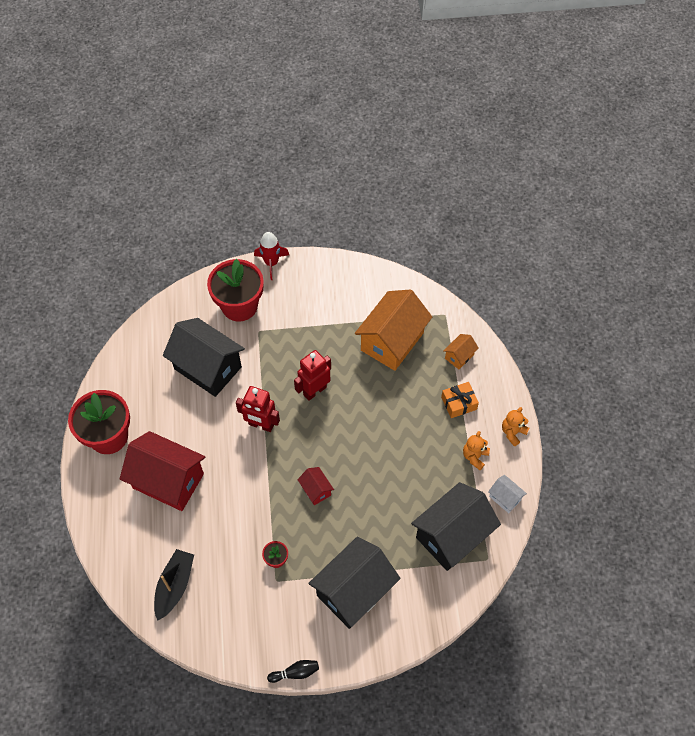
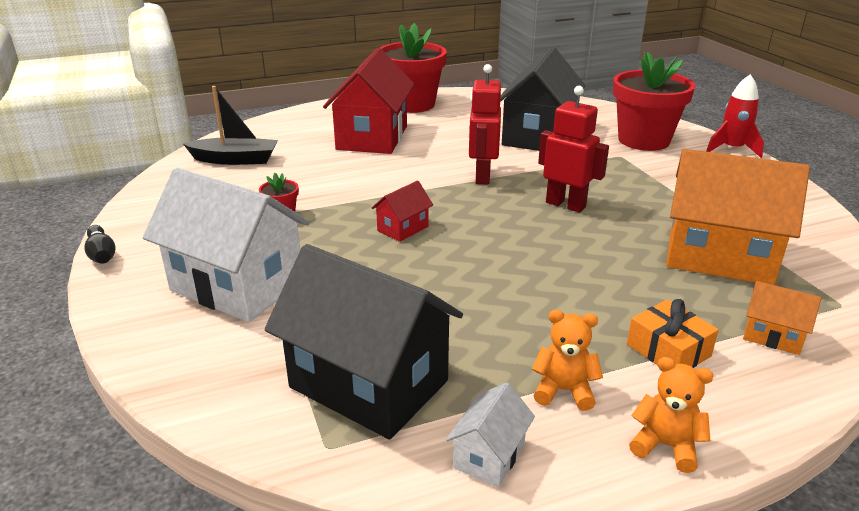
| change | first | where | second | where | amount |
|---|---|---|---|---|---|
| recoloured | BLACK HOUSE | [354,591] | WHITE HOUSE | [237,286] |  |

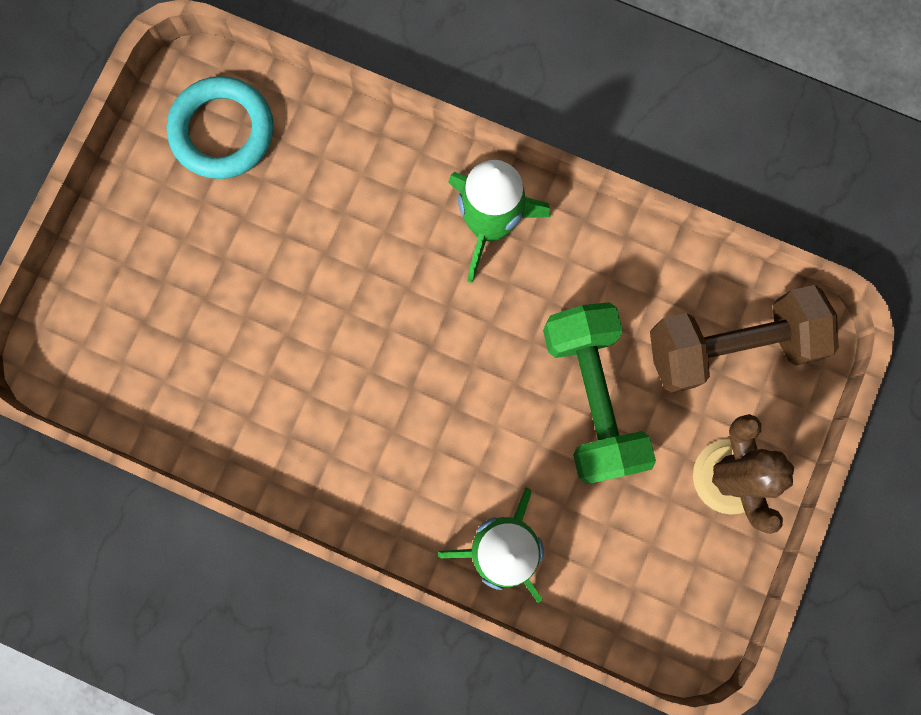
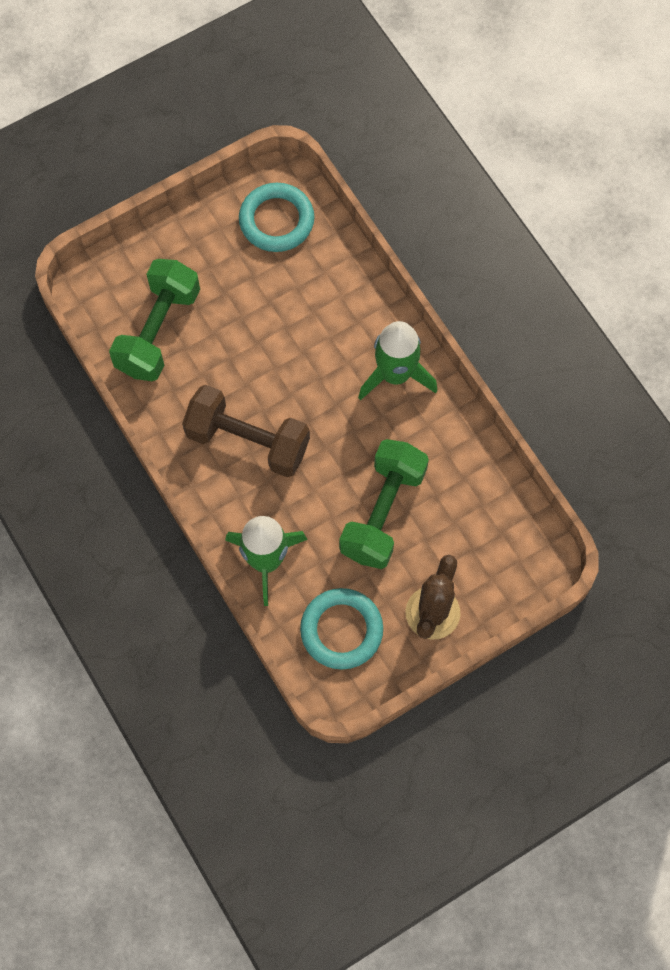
| change | first | where | second | where | amount |
|---|---|---|---|---|---|
| moved | BROWN DUMBBELL | [730,346] |  | [248,441] |  |
| added |  |  | GREEN DUMBBELL | [158,331] |  |
| added |  |  | TURQUOISE RING | [341,630] |  |

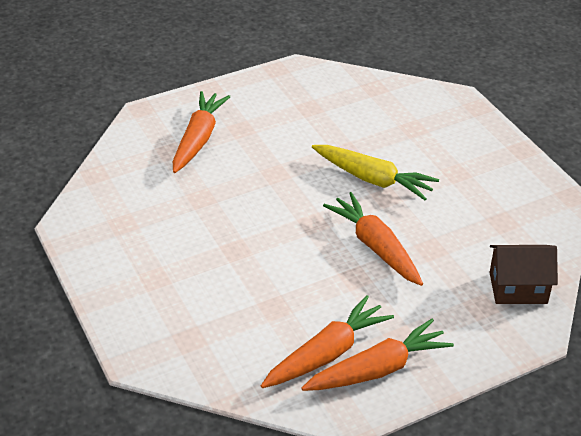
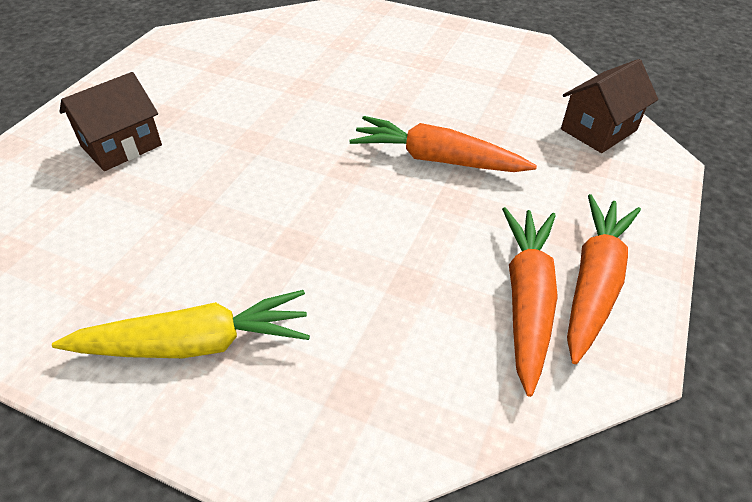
| change | first | where | second | where | amount |
|---|---|---|---|---|---|
| replaced | ORANGE CARROT | [198,139] | BROWN HOUSE | [121,146] |  |
| moved | YELLOW CARROT | [373,179] |  | [195,343] |  |

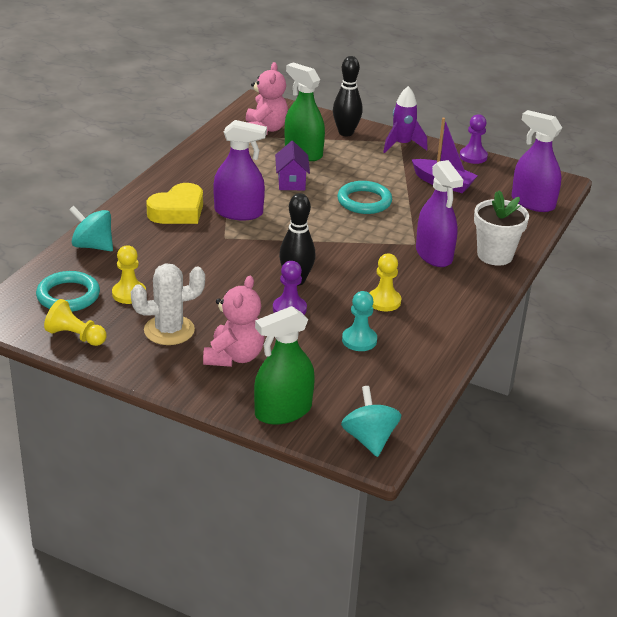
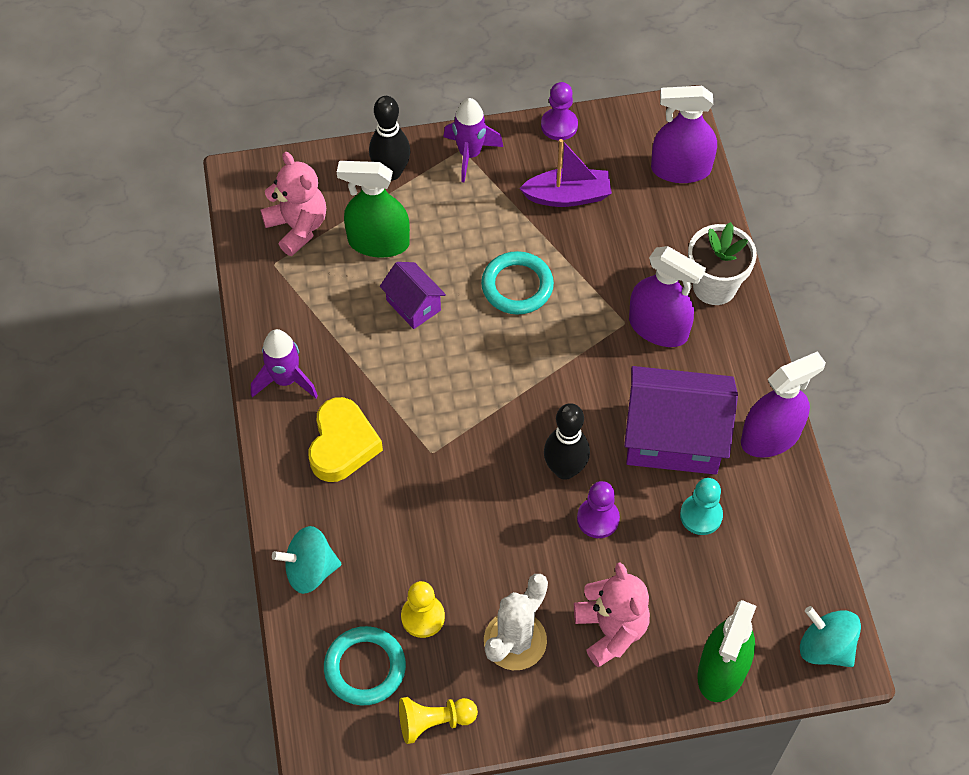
| change | first | where | second | where | amount |
|---|---|---|---|---|---|
| moved | PURPLE SPRAY BOTTLE | [238,212] |  | [770,437] |  |
| replaced | YELLOW PAWN | [384,301] | PURPLE HOUSE | [673,438] |  |
| added |  |  | PURPLE ROCKET | [285,380] |  |

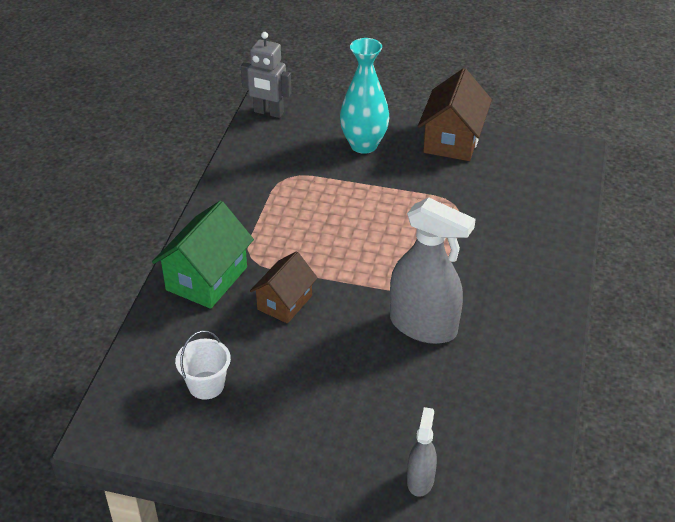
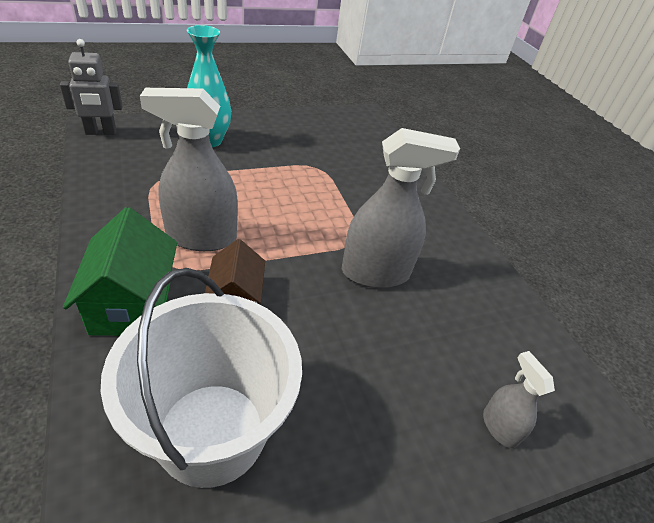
| change | first | where | second | where | amount |
|---|---|---|---|---|---|
| removed | BROWN HOUSE | [452,140] |  |  |  |
| resized | WHITE BUCKET | [206,385] |  | [211,432] | x2.29 |
| added |  |  | GREY SPRAY BOTTLE | [201,237] |  |

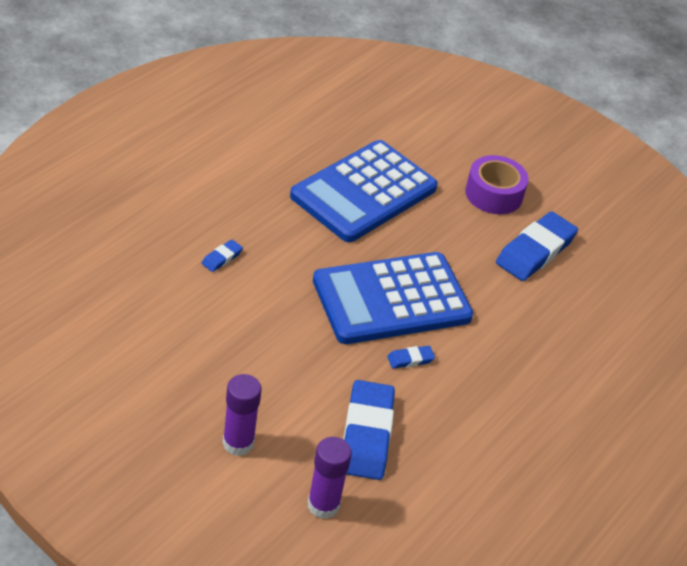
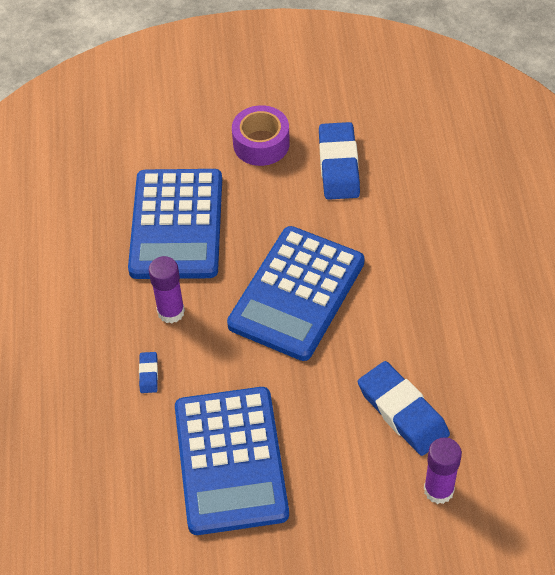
| change | first | where | second | where | amount |
|---|---|---|---|---|---|
| removed | BLUE ERASER | [410,359] |  |  |  |
| moved | PURPLE GLUE STICK | [238,443] |  | [171,312] |  |
| added |  |  | BLUE CALCULATOR | [230,460] |  |

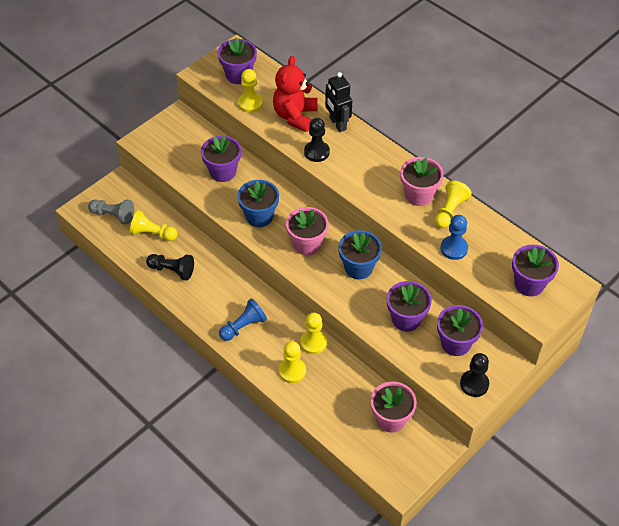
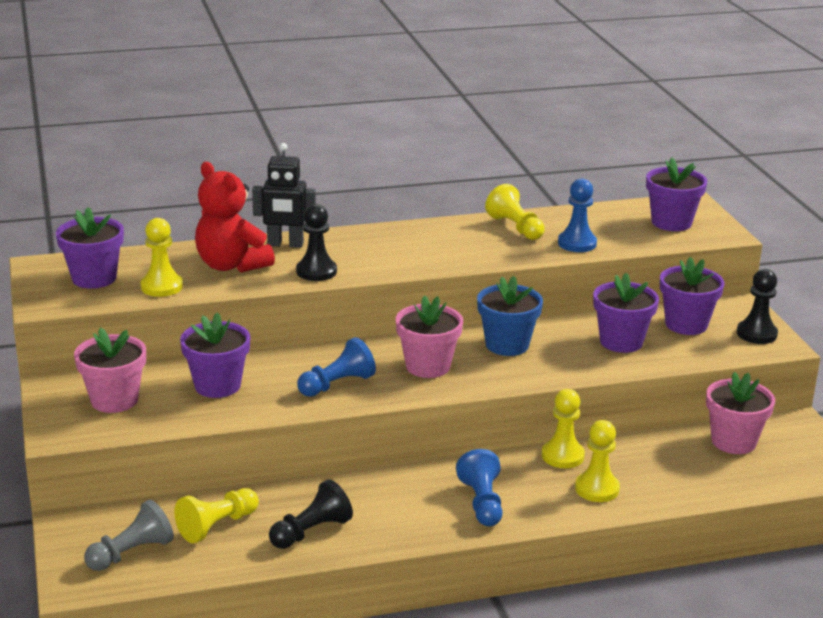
| change | first | where | second | where | amount |
|---|---|---|---|---|---|
| moved | PINK FLOWER POT | [419,195] |  | [114,400] |  |
| replaced | BLUE FLOWER POT | [259,216] | BLUE PAWN | [337,384] |  |

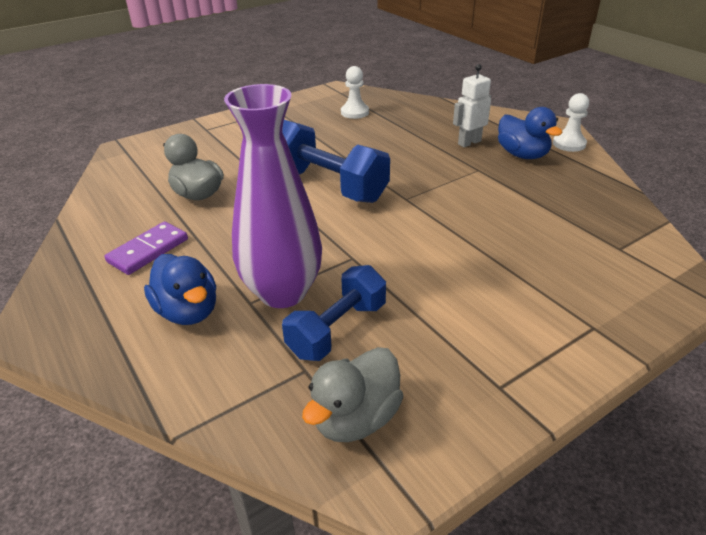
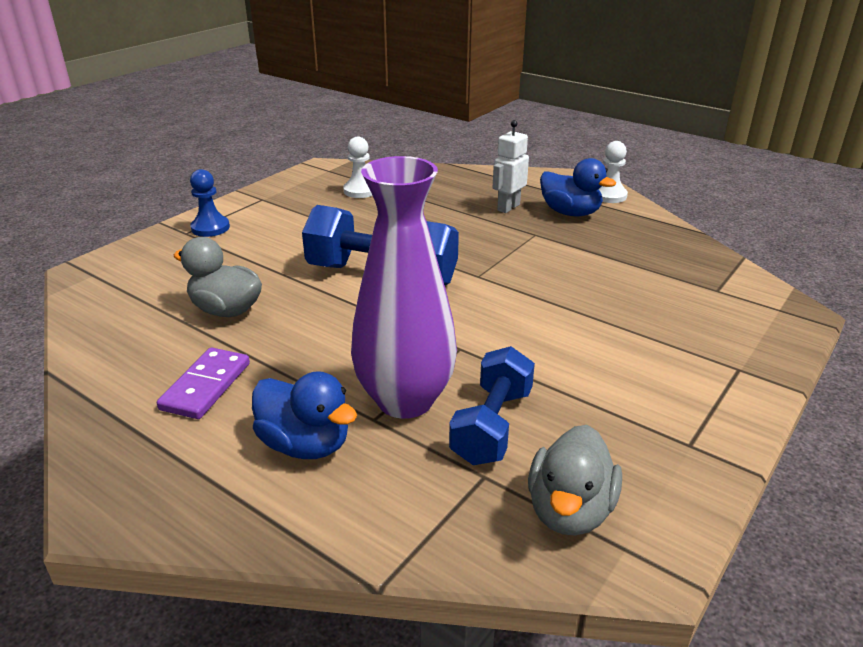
| change | first | where | second | where | amount |
|---|---|---|---|---|---|
| added |  |  | BLUE PAWN | [210,228] |  |

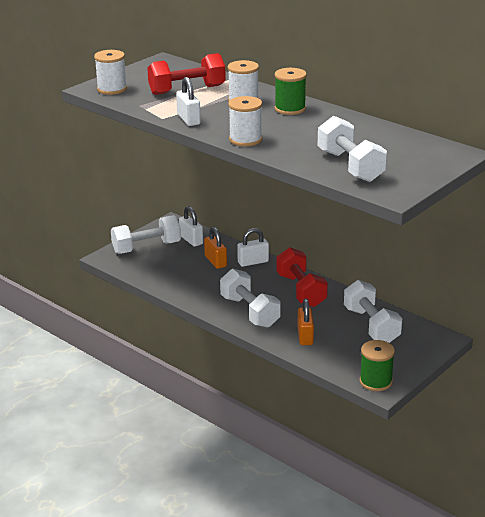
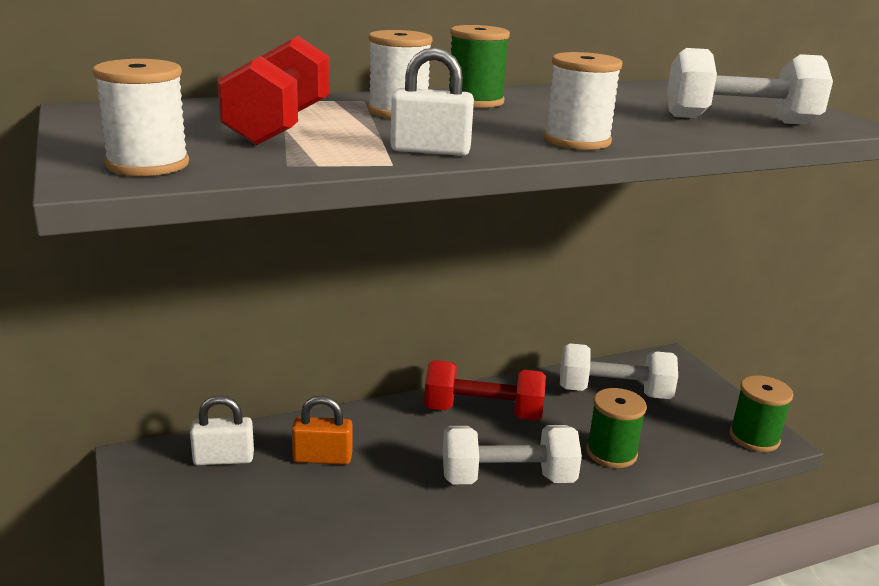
| change | first | where | second | where | amount |
|---|---|---|---|---|---|
| removed | WHITE DUMBBELL | [146,247] |  |  |  |
| removed | WHITE PADLOCK | [253,262] |  |  |  |
| replaced | ORANGE PADLOCK | [305,336] | GREEN SPOOL | [611,453] |  |

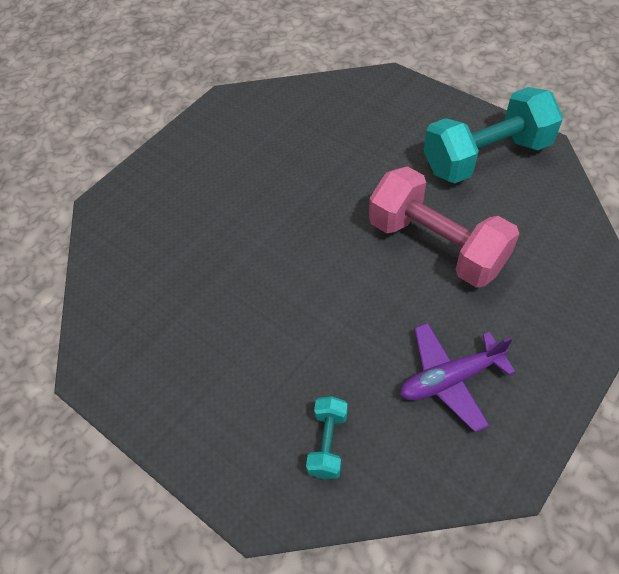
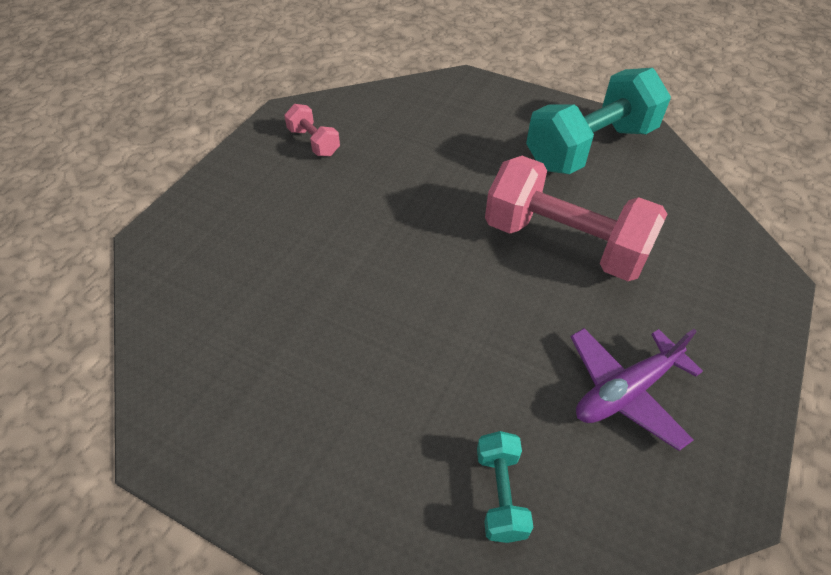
| change | first | where | second | where | amount |
|---|---|---|---|---|---|
| added |  |  | PINK DUMBBELL | [314,142] |  |

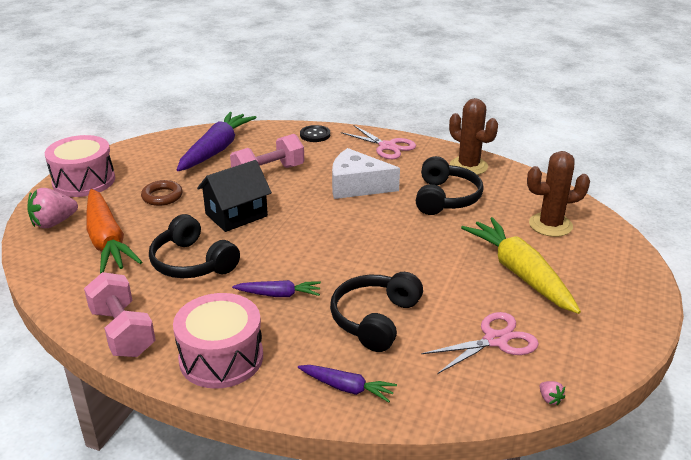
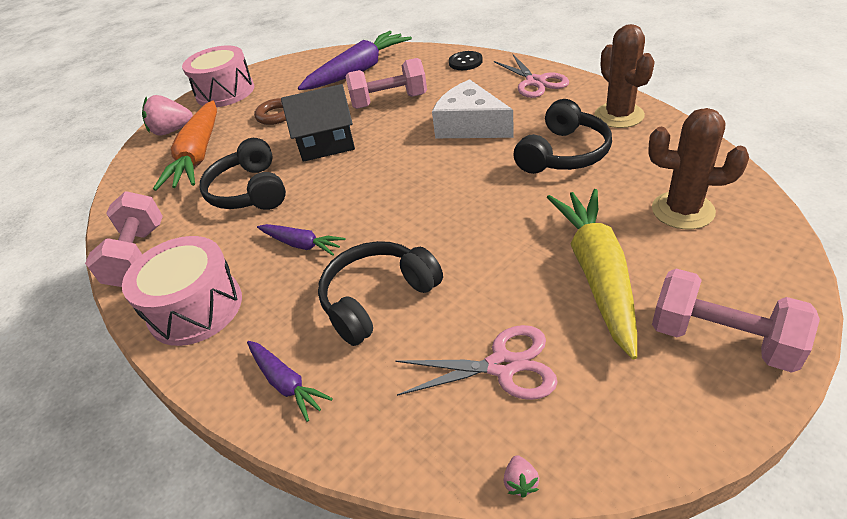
| change | first | where | second | where | amount |
|---|---|---|---|---|---|
| added |  |  | PINK DUMBBELL | [722,339] |  |

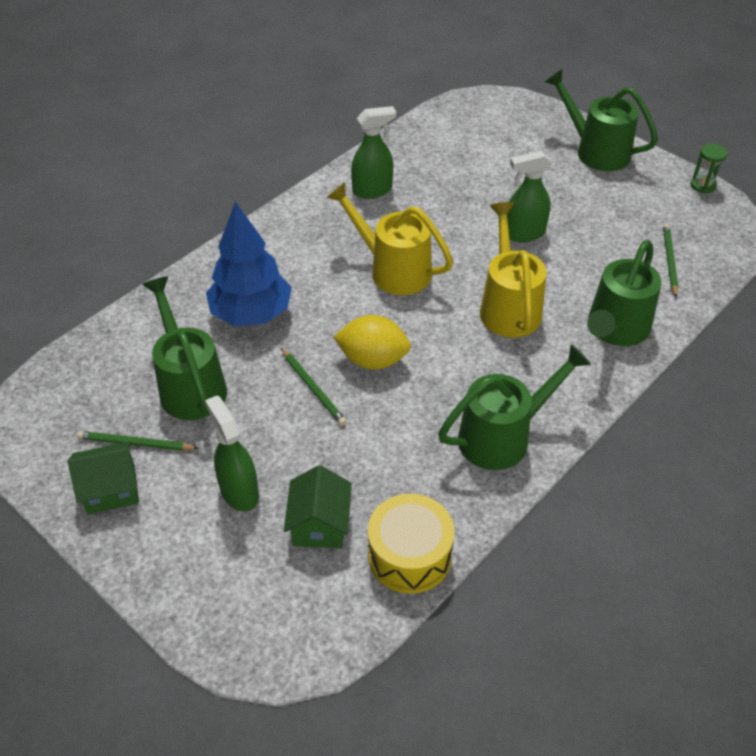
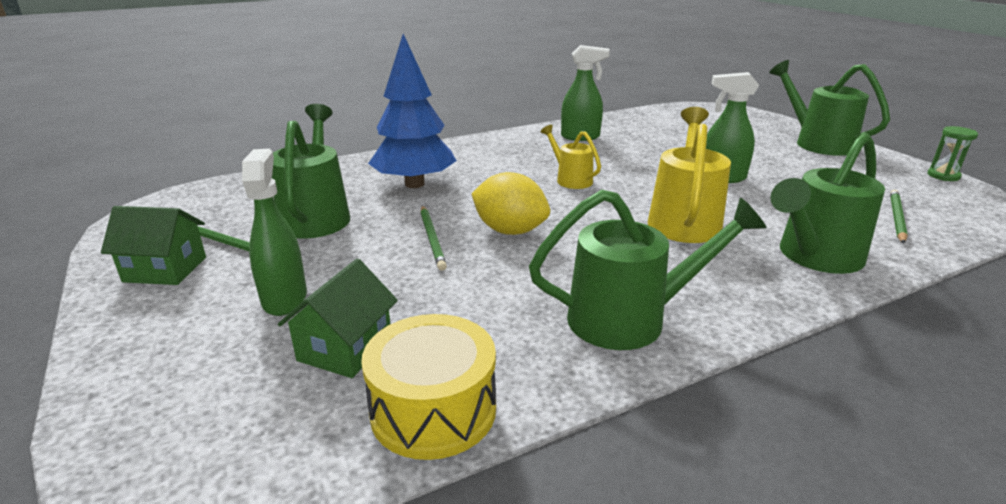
| change | first | where | second | where | amount |
|---|---|---|---|---|---|
| resized | YELLOW WATERING CAN | [392,269] |  | [570,179] | x0.57 |

